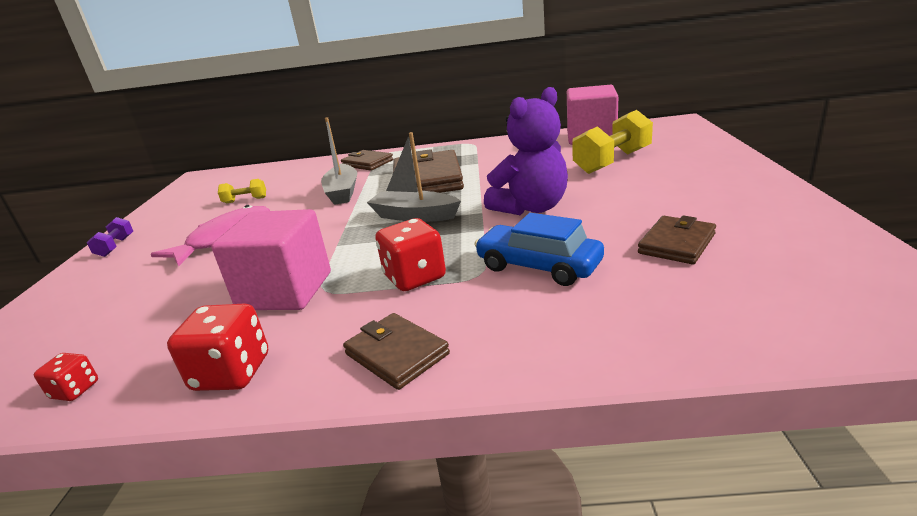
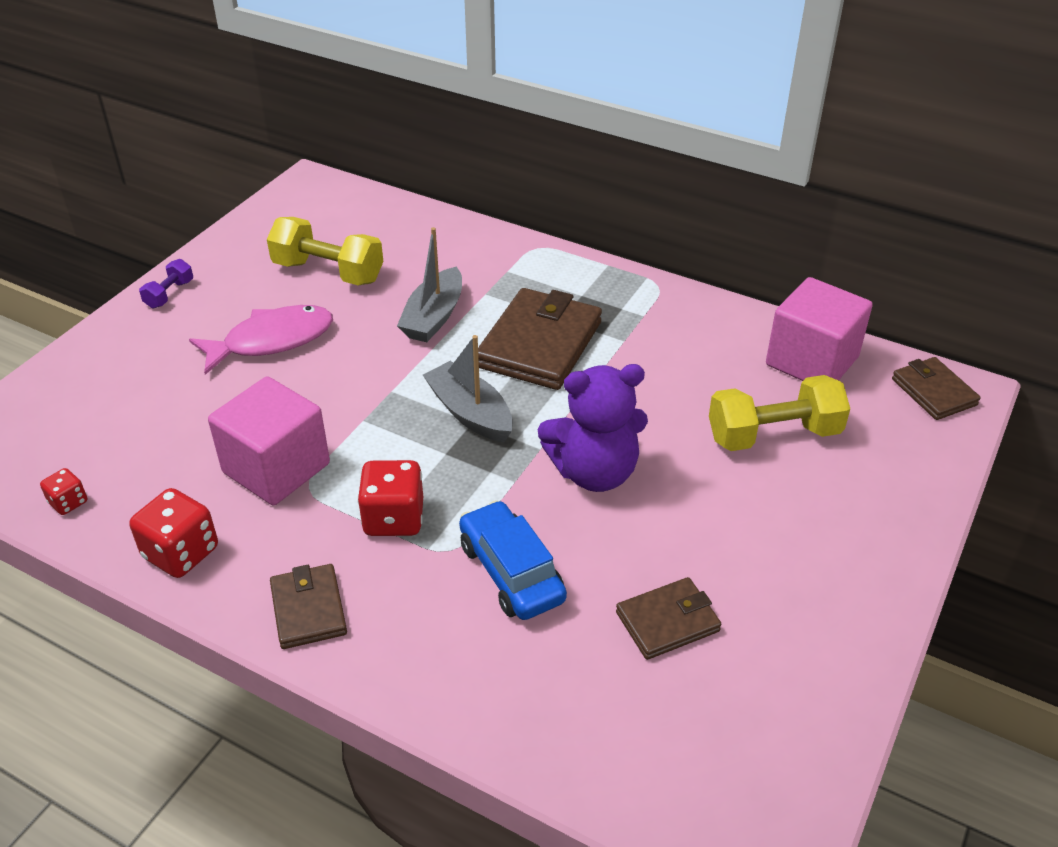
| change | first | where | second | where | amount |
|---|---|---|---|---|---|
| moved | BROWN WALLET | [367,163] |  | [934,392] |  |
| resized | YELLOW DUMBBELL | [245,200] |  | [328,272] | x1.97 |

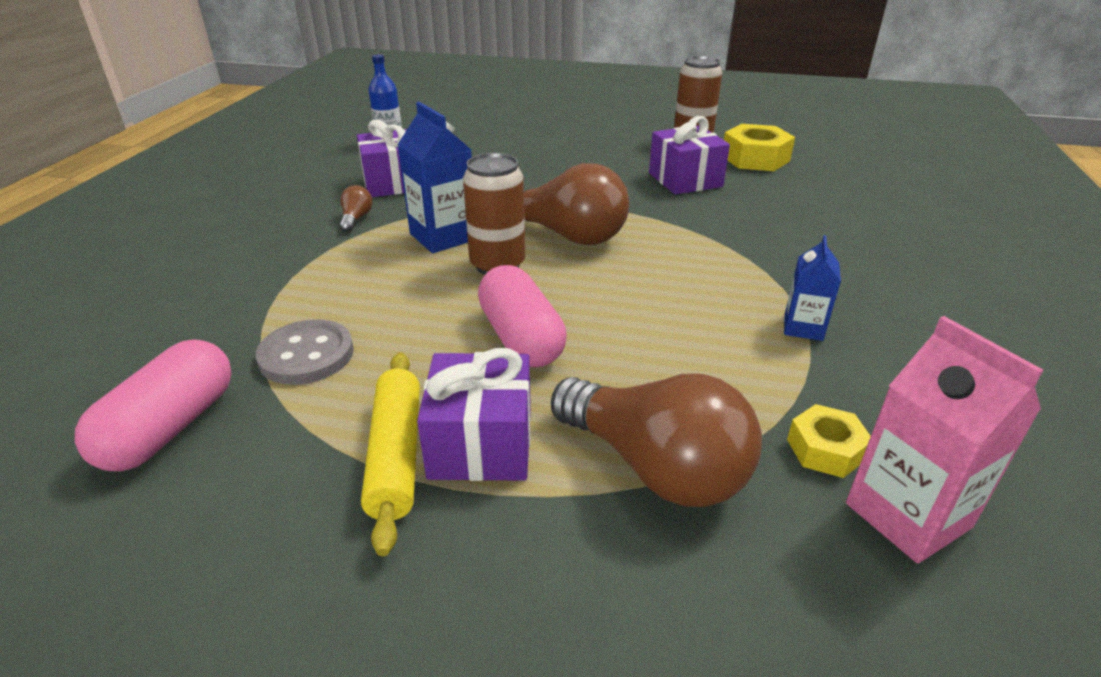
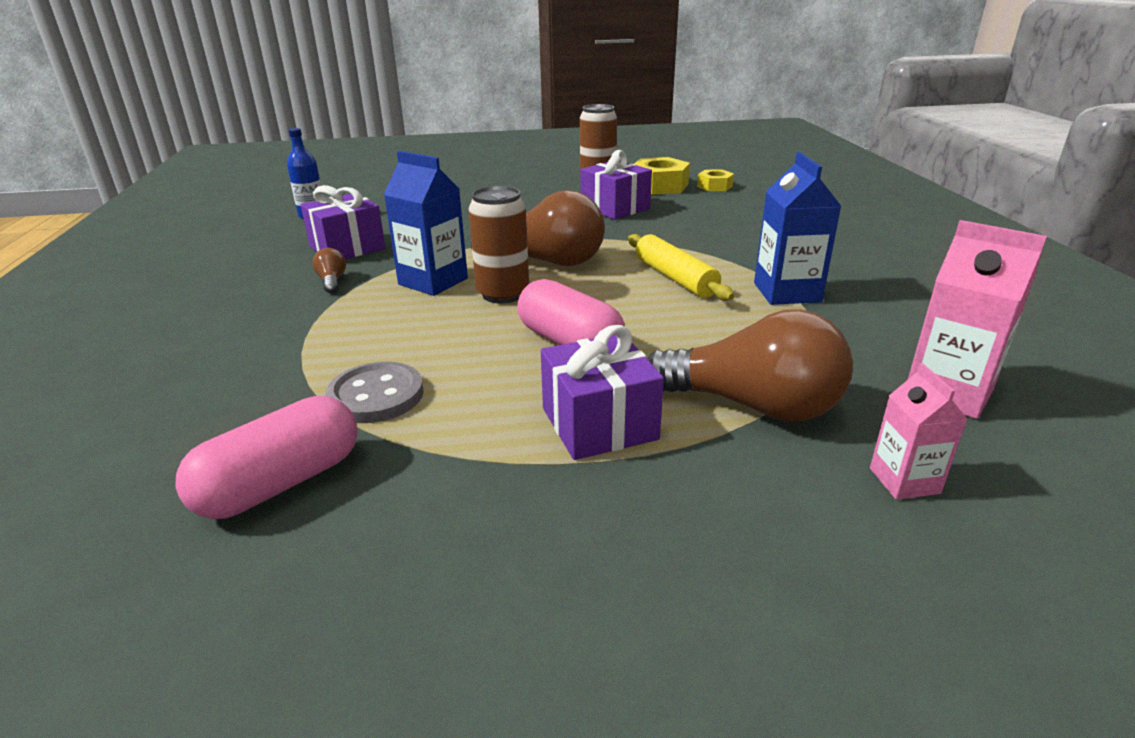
| change | first | where | second | where | amount |
|---|---|---|---|---|---|
| resized | BLUE CARTON | [803,327] |  | [787,292] | x1.66 |
| turned | PINK CAPSULE | [170,427] |  | [281,483] | 45 degrees clockwise |
| moved | YELLOW ROLLING PIN | [396,455] |  | [675,278] |  |
| moved | YELLOW NUT | [825,449] |  | [714,186] |  |
| added |  |  | PINK CARTON | [904,481] |  |

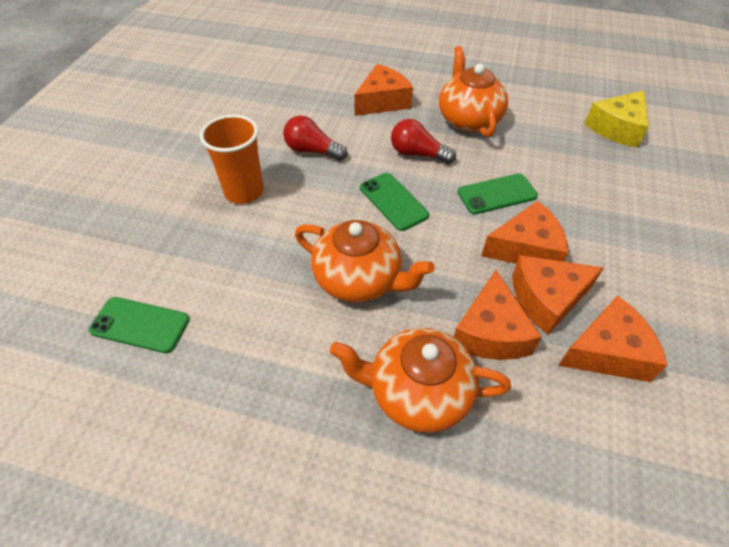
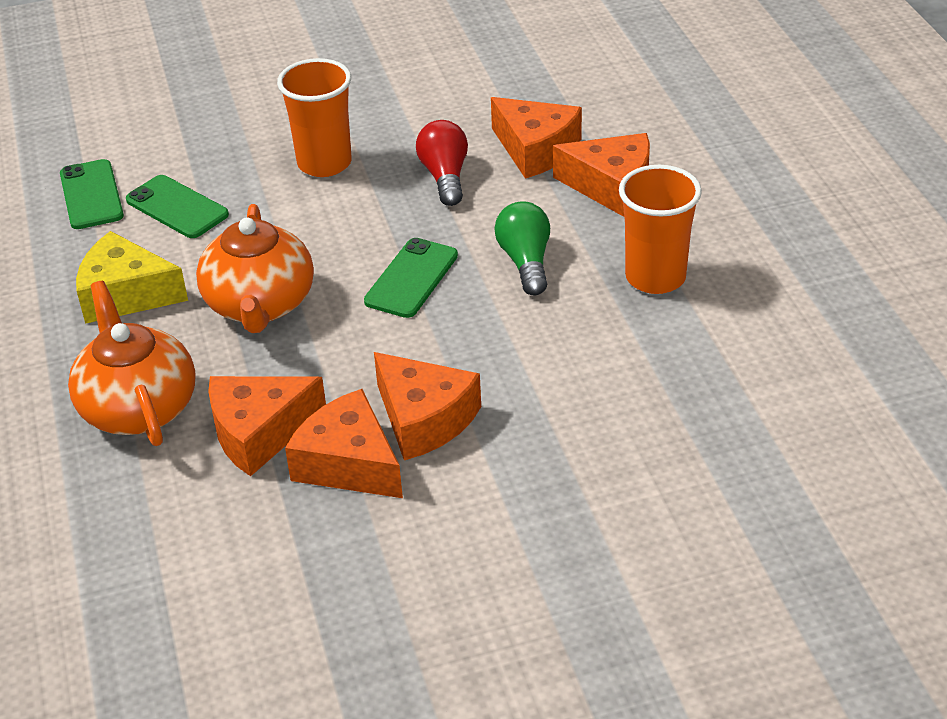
| change | first | where | second | where | amount |
|---|---|---|---|---|---|
| replaced | ORANGE TEAPOT | [468,119] | ORANGE CUP | [655,277] |  |
| moved | YELLOW CHEESE | [617,128] |  | [126,294] |  |
| recoloured | RED LIGHT BULB | [417,154] | GREEN LIGHT BULB | [525,262] |  |
| moved | GREEN PHONE | [497,194] |  | [177,207] |  |
| moved | ORANGE CHEESE | [607,352] |  | [536,150] |  |

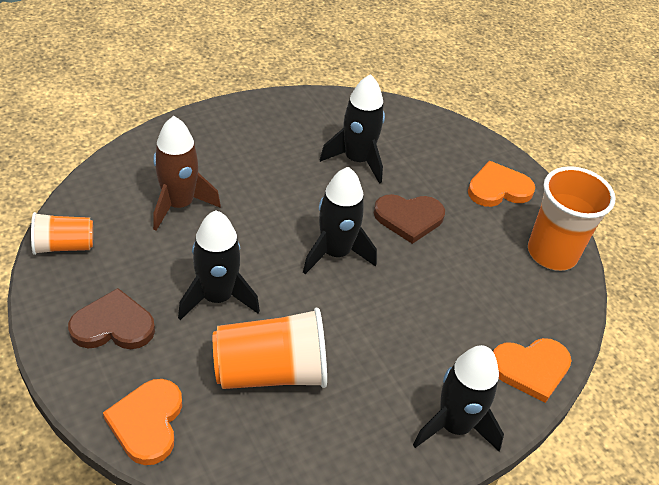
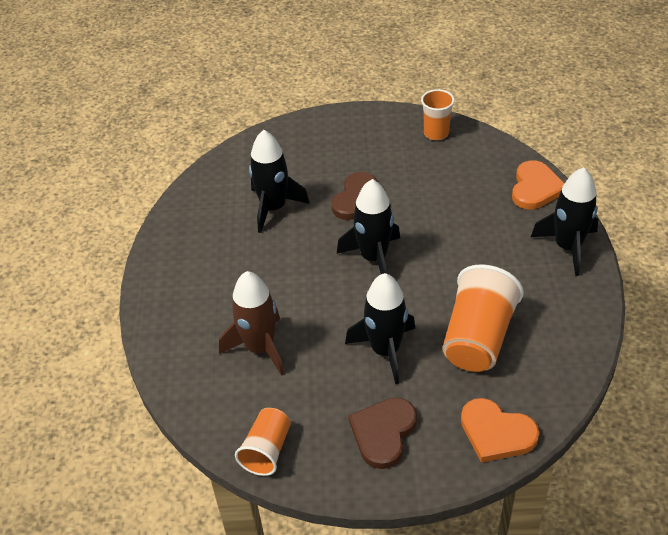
| change | first | where | second | where | amount |
|---|---|---|---|---|---|
| removed | ORANGE HEART | [498,188] |  |  |  |
| resized | ORANGE CUP | [552,253] |  | [436,133] | x0.59 |

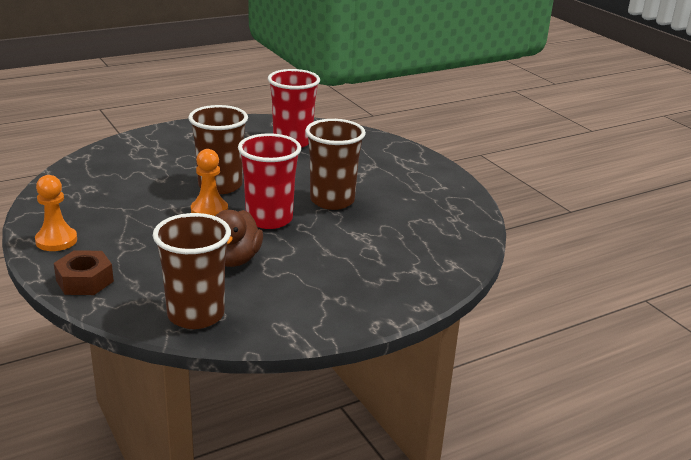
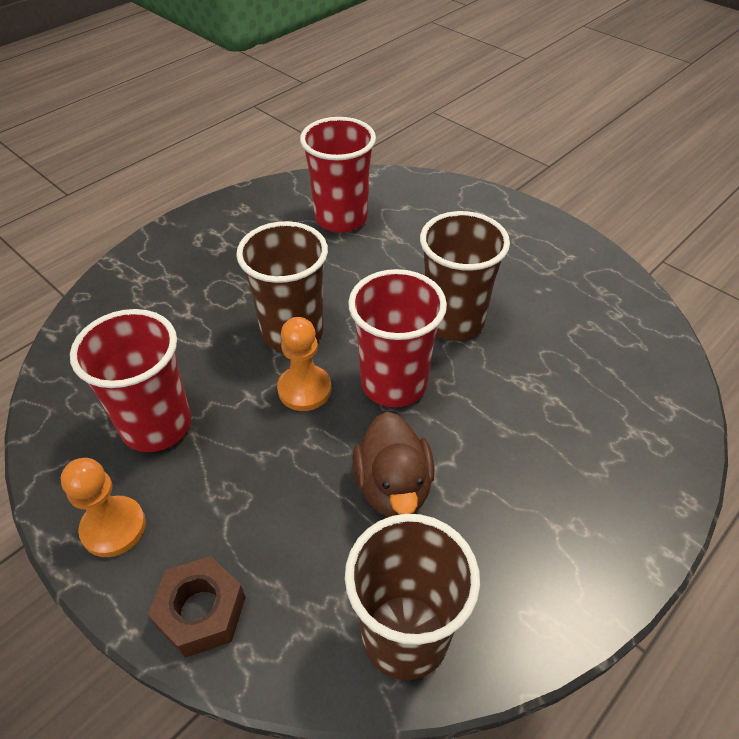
| change | first | where | second | where | amount |
|---|---|---|---|---|---|
| added |  |  | RED CUP | [156,425] |  |

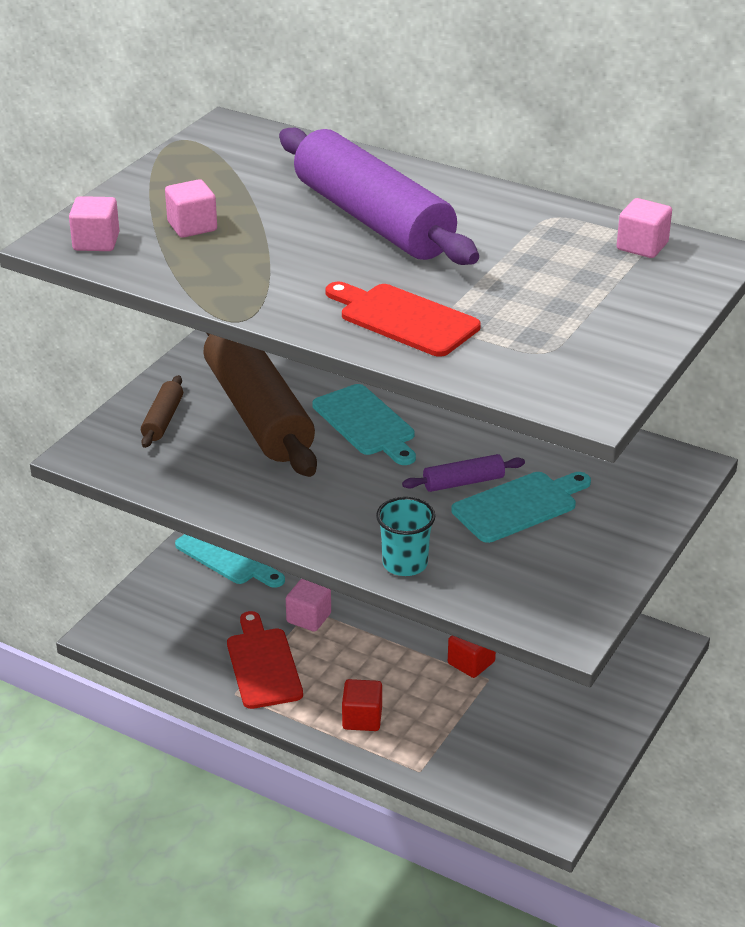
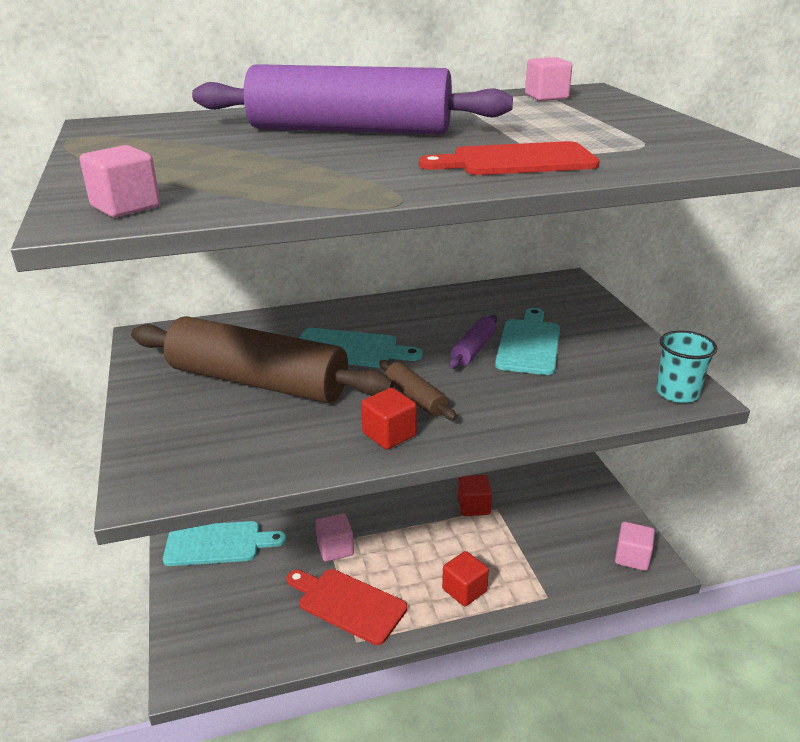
| change | first | where | second | where | amount |
|---|---|---|---|---|---|
| moved | PINK CUBE | [192,226] |  | [632,557] |  |
| moved | BROWN ROLLING PIN | [163,420] |  | [415,398] |  |
| moved | TURQUOISE CUP | [405,563] |  | [677,393] |  |
| added |  |  | RED CUBE | [389,435] |  |

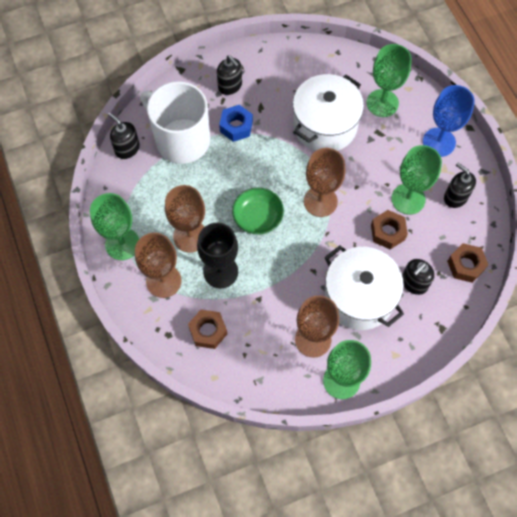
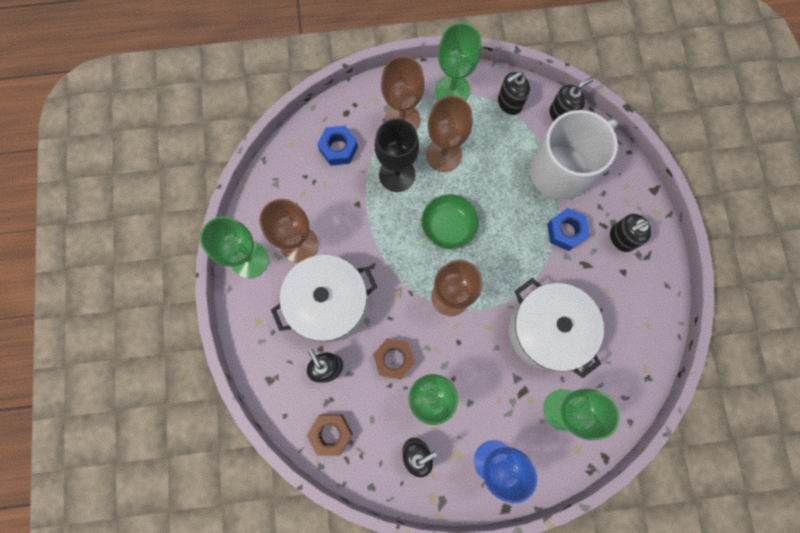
| change | first | where | second | where | amount |
|---|---|---|---|---|---|
| recoloured | BROWN NUT | [208,331] | BLUE NUT | [338,148] |  |
| added |  |  | BLACK SOAP DISPENSER | [509,103] |  |

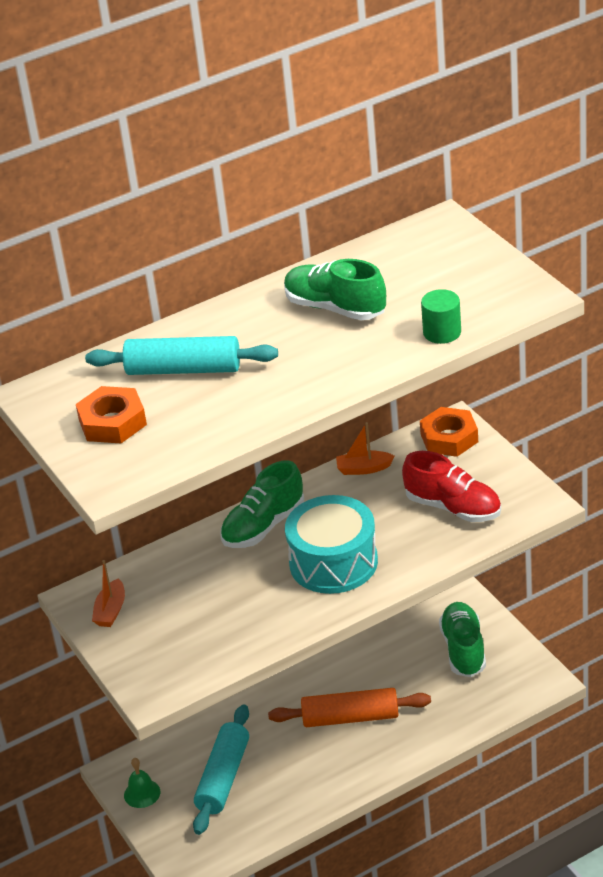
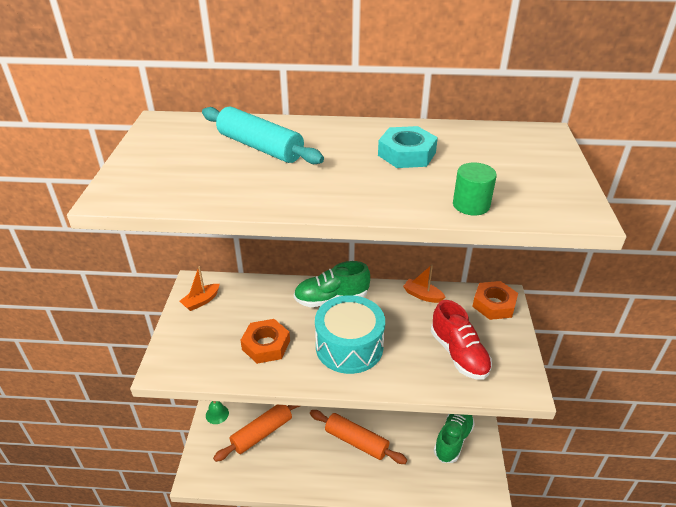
| change | first | where | second | where | amount |
|---|---|---|---|---|---|
| replaced | GREEN SHOE | [335,308] | TURQUOISE NUT | [406,154] |  |
| moved | ORANGE NUT | [112,422] |  | [266,345] |  |
| recoloured | TURQUOISE ROLLING PIN | [223,778] | ORANGE ROLLING PIN | [262,433] |  |

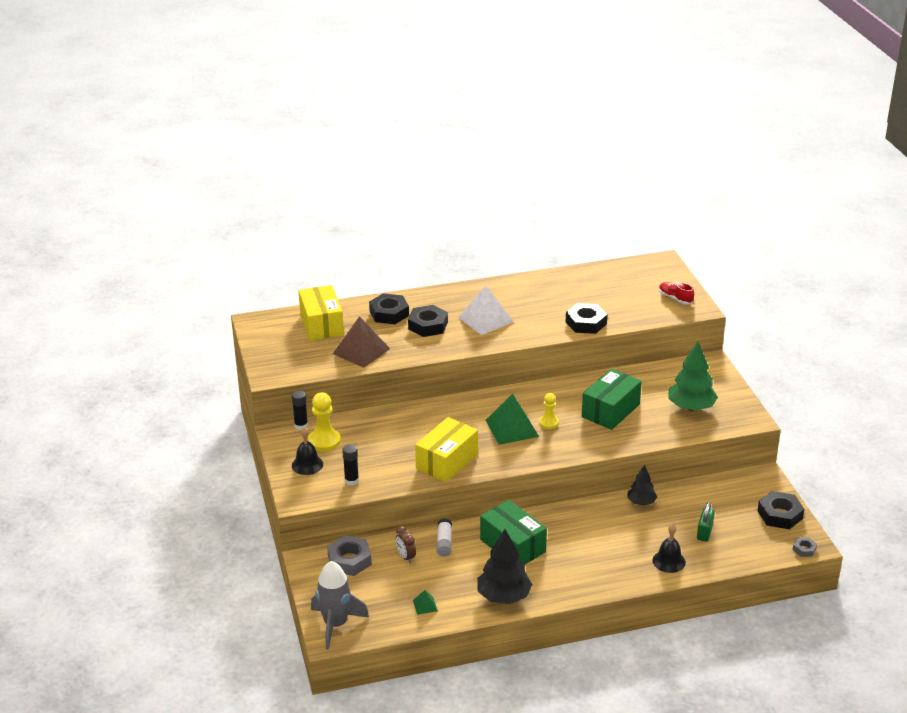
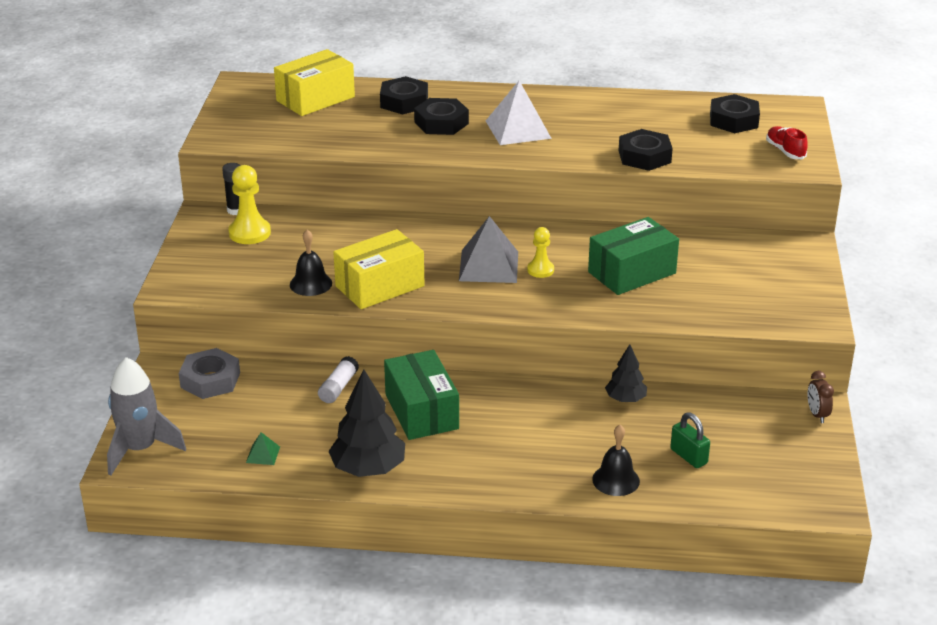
| change | first | where | second | where | amount |
|---|---|---|---|---|---|
| turned | YELLOW BOX | [321,324] |  | [315,99] | 45 degrees clockwise |
| removed | BROWN PYRAMID | [361,351] |  |  |  |
| removed | GREEN TREE | [691,407] |  |  |  |
| recoloured | GREEN PYRAMID | [512,428] | GREY PYRAMID | [489,266] |  |
| moved | BLACK BELL | [307,464] |  | [310,284] |  |
| removed | BLACK GLUE STICK | [351,480] |  |  |  |
| moved | BLACK NUT | [780,515] |  | [733,120] |  |
| turned | GREEN PADLOCK | [704,532] |  | [688,456] | 75 degrees counterclockwise |
| moved | BROWN CLOCK | [406,557] |  | [817,414] |  |
| removed | GREY NUT | [804,549] |  |  |  |

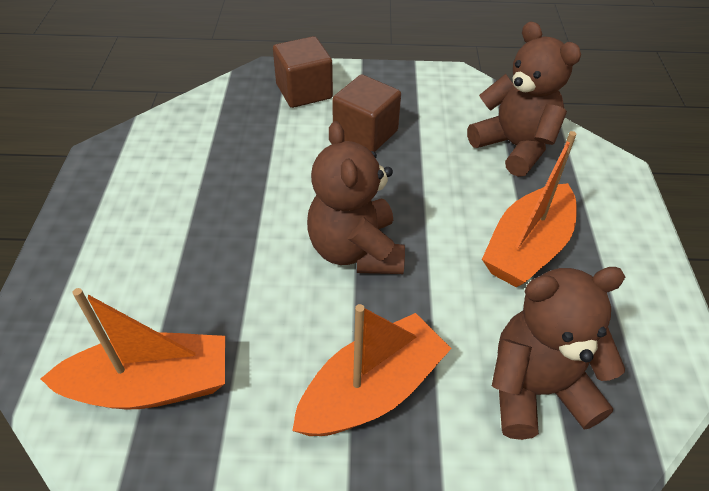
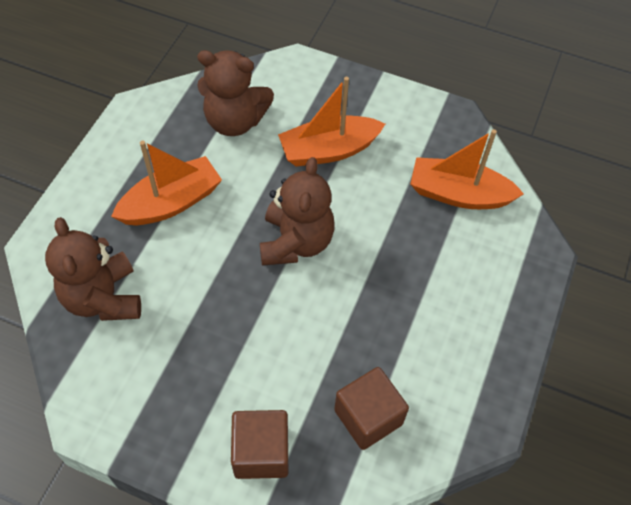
| change | first | where | second | where | amount |
|---|---|---|---|---|---|
| moved | BROWN CUBE | [365,134] |  | [368,417] |  |

